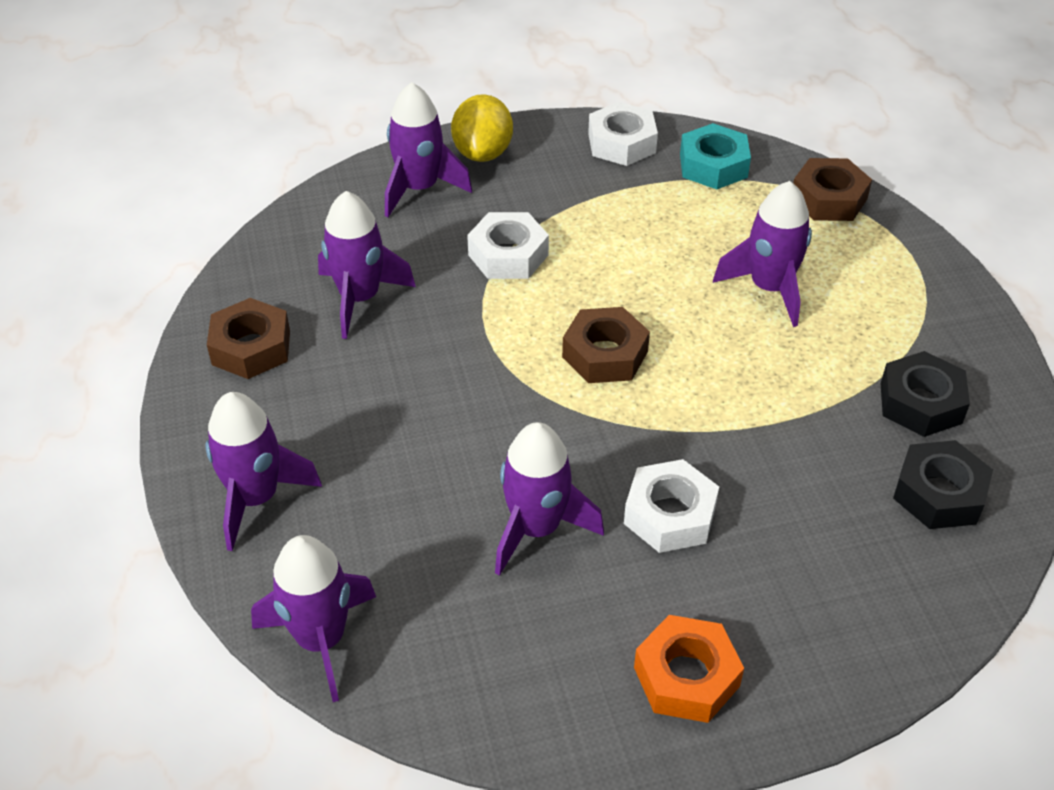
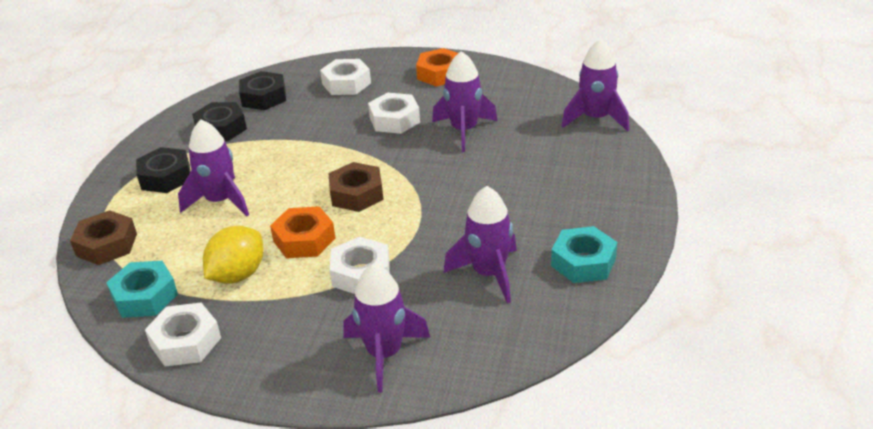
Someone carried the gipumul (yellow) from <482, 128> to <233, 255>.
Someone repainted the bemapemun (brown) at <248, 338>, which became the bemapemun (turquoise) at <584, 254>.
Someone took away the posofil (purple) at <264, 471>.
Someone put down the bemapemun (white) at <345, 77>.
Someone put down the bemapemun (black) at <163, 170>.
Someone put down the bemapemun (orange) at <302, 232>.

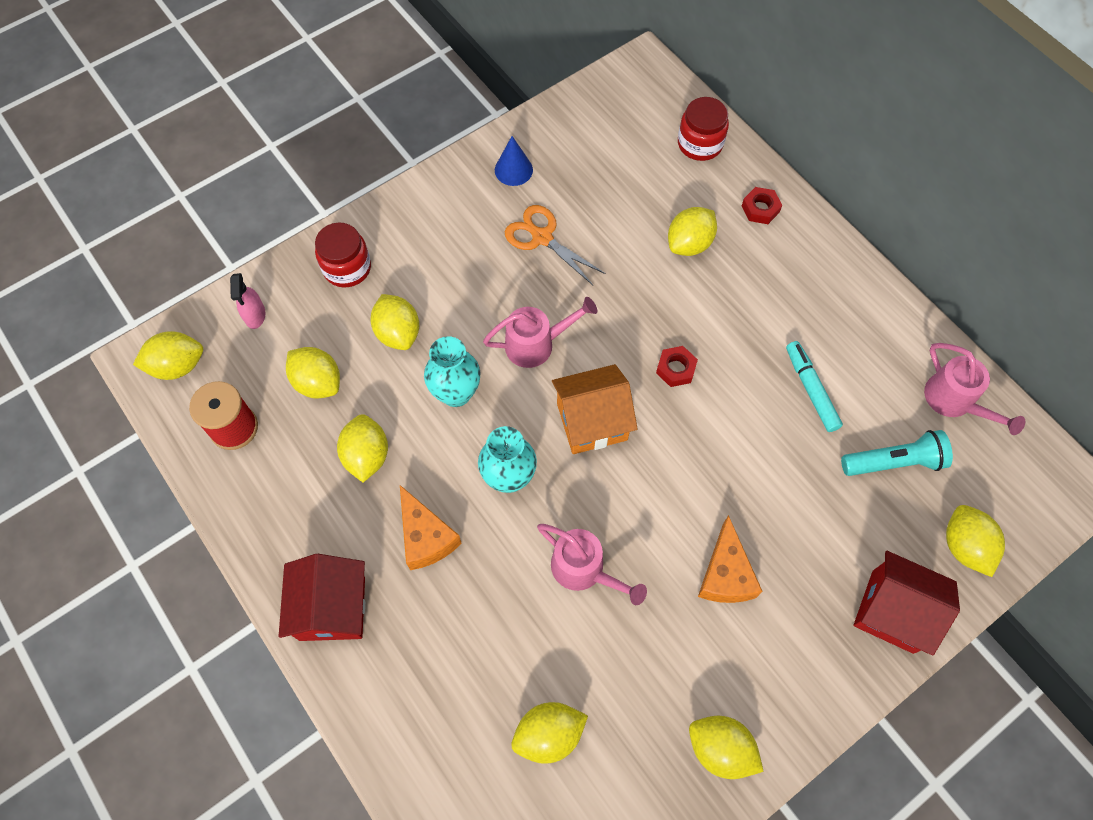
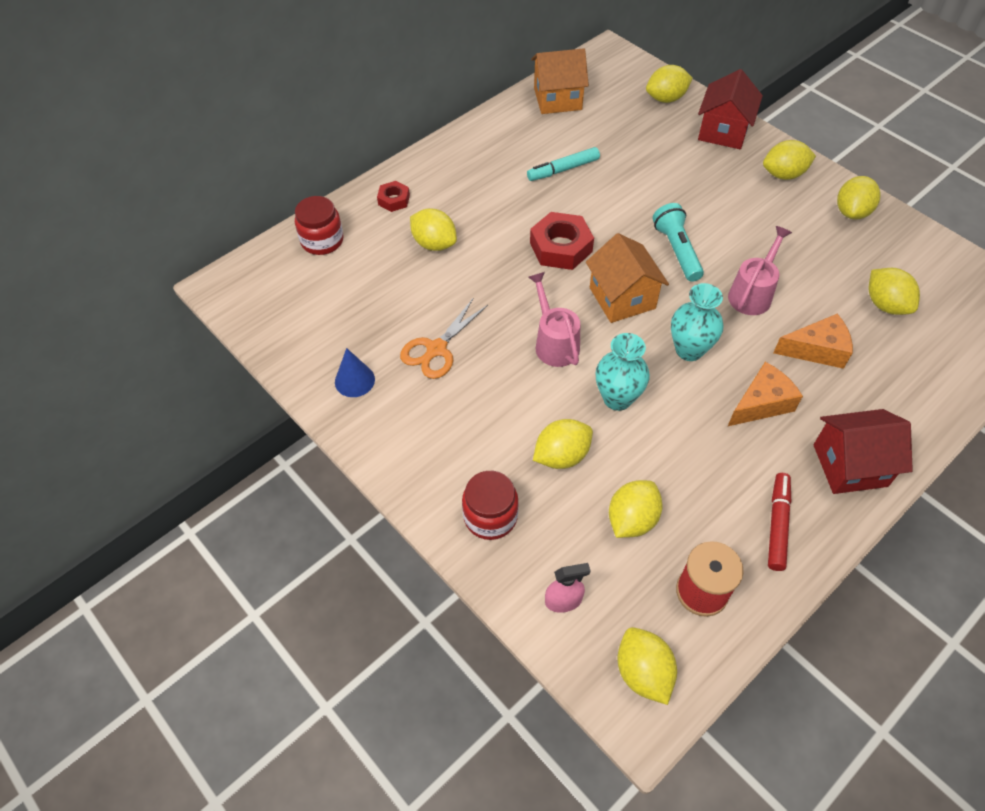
Someone swapped the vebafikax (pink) at <974, 389> for the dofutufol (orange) at <560, 81>.
Someone scaled the bemapemun (red) at <677, 366> by 1.80.
Someone carried the gipumul (yellow) from <362, 448> to <789, 160>.
Someone carried the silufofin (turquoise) from <897, 453> to <678, 242>.
Someone carried the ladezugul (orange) from <730, 559> to <813, 341>.
Someone put down the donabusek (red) at <779, 522>.

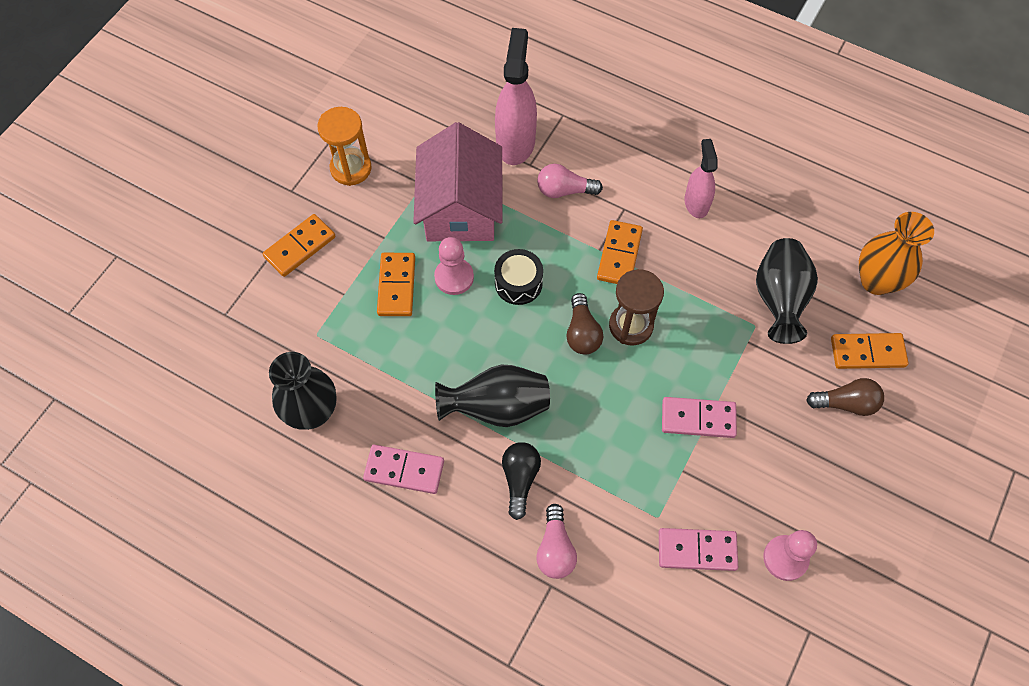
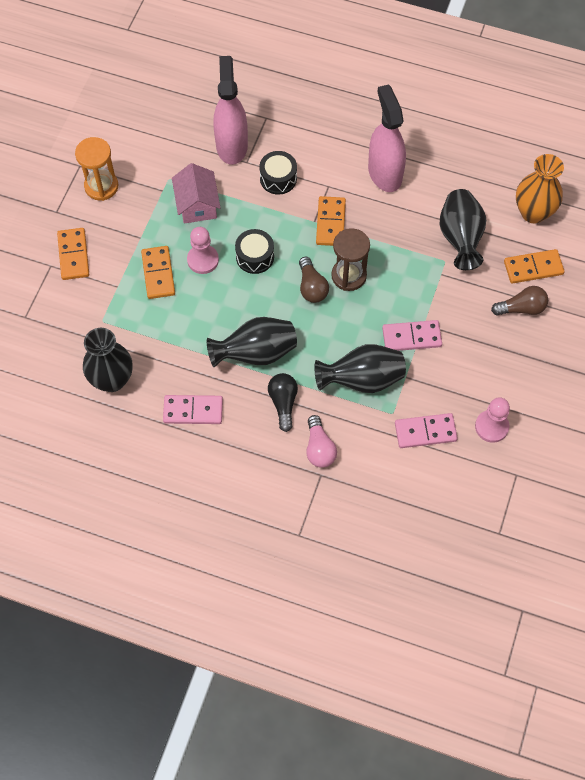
Someone scaled the dofutufol (pink) at <458, 181> by 0.62.
Someone scaled the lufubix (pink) at <701, 178> by 1.64.
Someone swapped the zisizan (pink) at <570, 181> for the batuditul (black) at <278, 173>.
Someone rotated the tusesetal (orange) at <299, 245> by 45 degrees counterclockwise.
Someone put down the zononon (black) at <360, 368>.

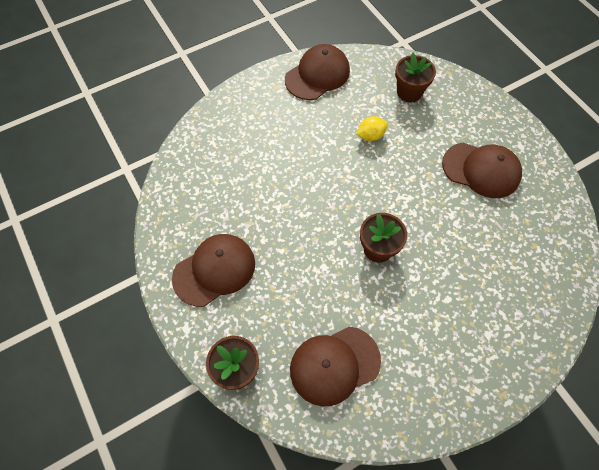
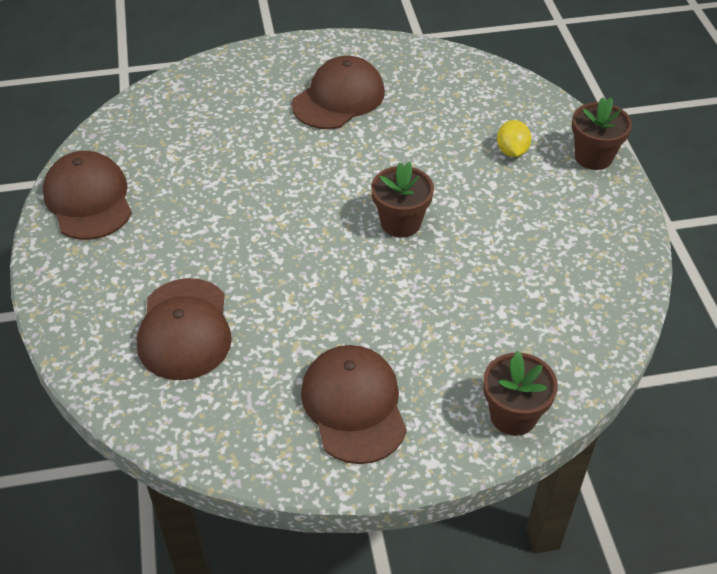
Someone carried the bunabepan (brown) from <415, 77> to <602, 133>.
Someone carried the gipumul (yellow) from <372, 128> to <514, 138>.
Someone carried the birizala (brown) from <335, 366> to <184, 329>.

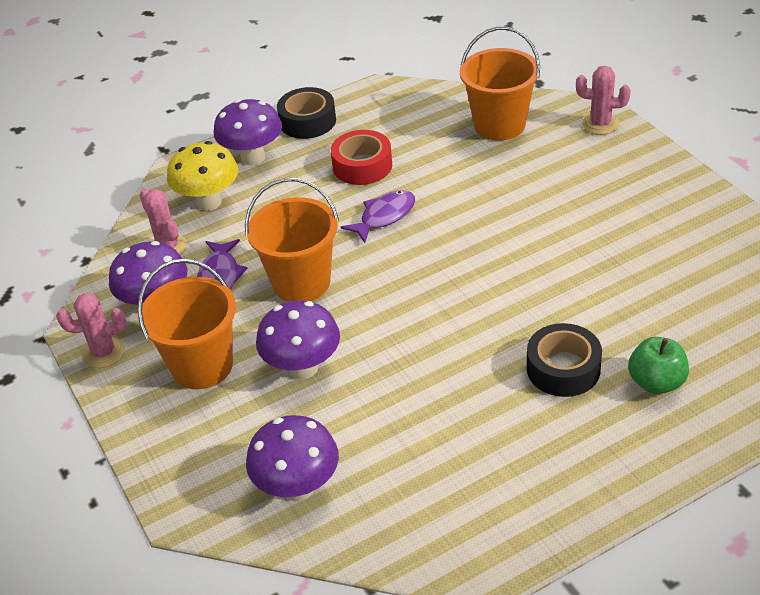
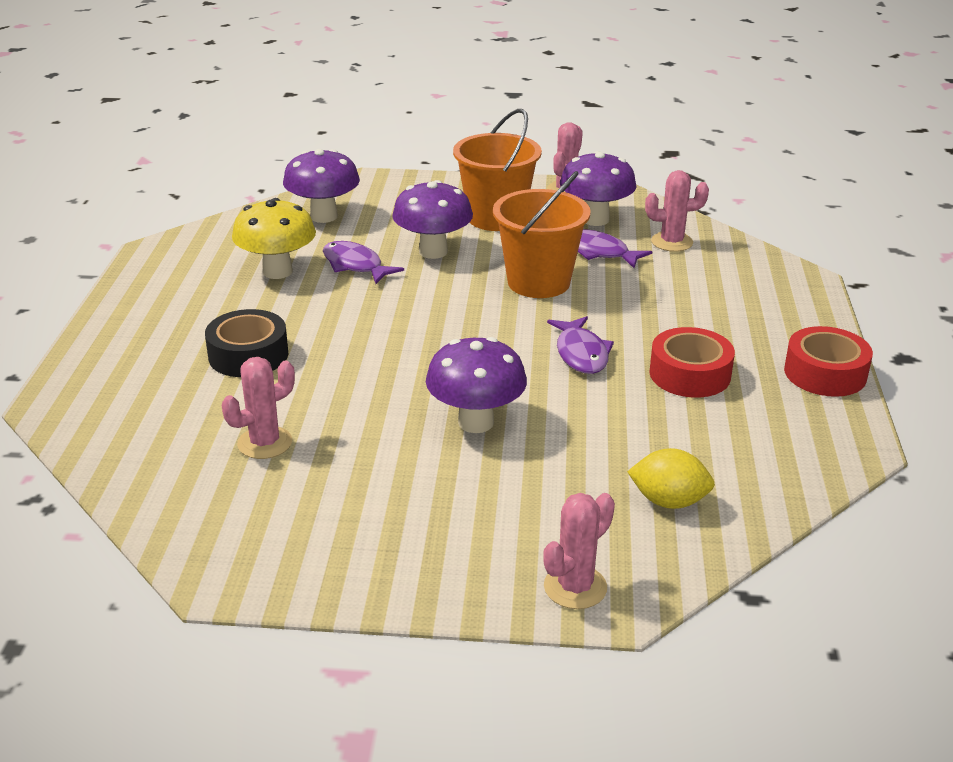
Someone swapped the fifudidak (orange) at <500, 84> for the gipumul (yellow) at <671, 478>.
Someone repainted the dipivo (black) at <306, 113>, which became the dipivo (red) at <828, 361>.
Someone carried the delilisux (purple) from <248, 132> to <476, 385>.
Someone carried the delilisux (yellow) from <202, 176> to <274, 238>.
Someone took away the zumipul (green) at <658, 365>.
Someone put down the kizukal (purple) at <363, 262>.
Someone put down the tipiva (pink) at <258, 408>.

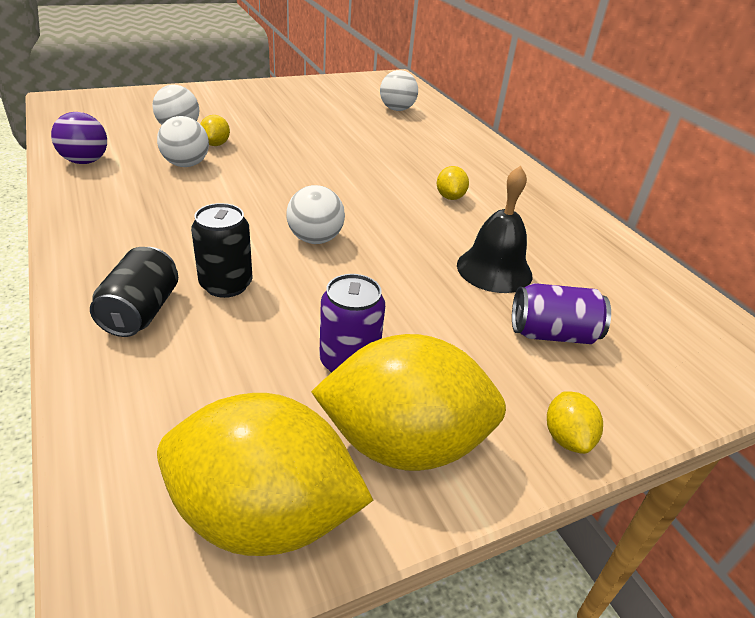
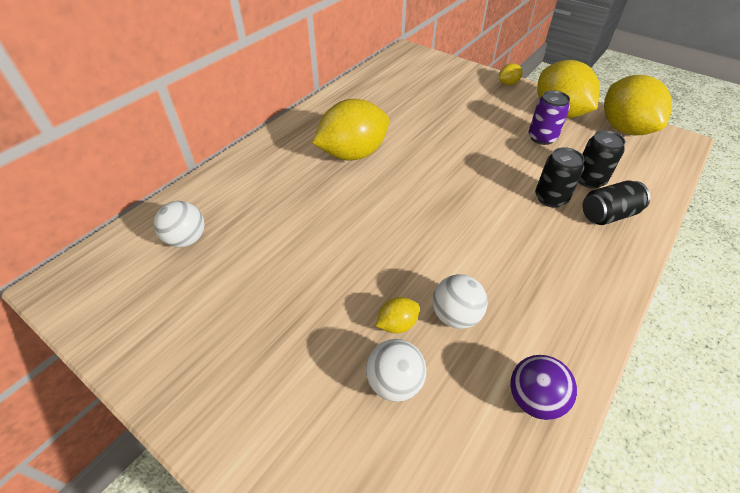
Someone scaled the gipumul (yellow) at <453, 183> by 2.34.
Someone took away the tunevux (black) at <494, 229>.
Someone took away the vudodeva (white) at <315, 214>.
Someone took away the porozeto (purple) at <561, 313>.
Someone put down the porozeto (black) at <602, 159>.

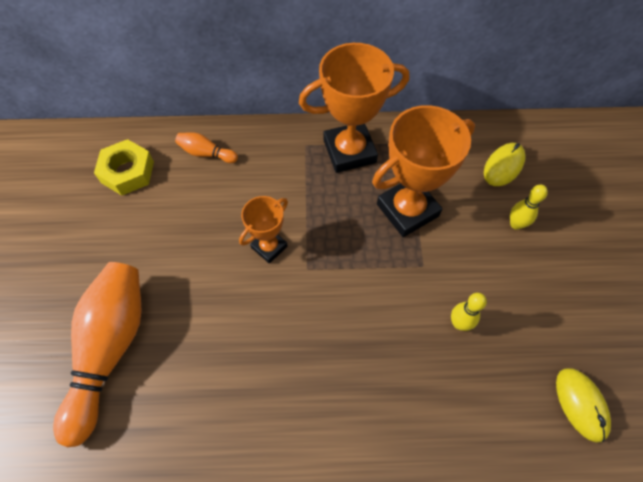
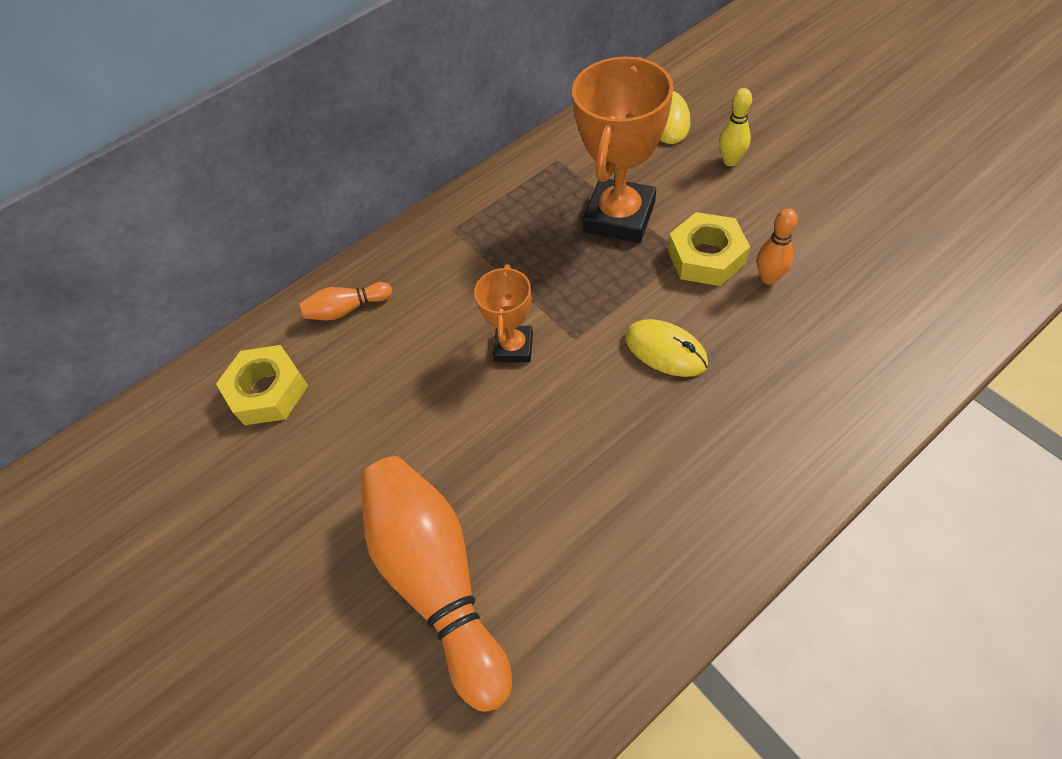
Someone took away the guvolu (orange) at <354, 108>.
Someone repainted the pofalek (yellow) at <469, 312>, which became the pofalek (orange) at <777, 246>.
Someone carried the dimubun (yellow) from <583, 405> to <666, 348>.
Someone put down the bemapemun (yellow) at <709, 249>.

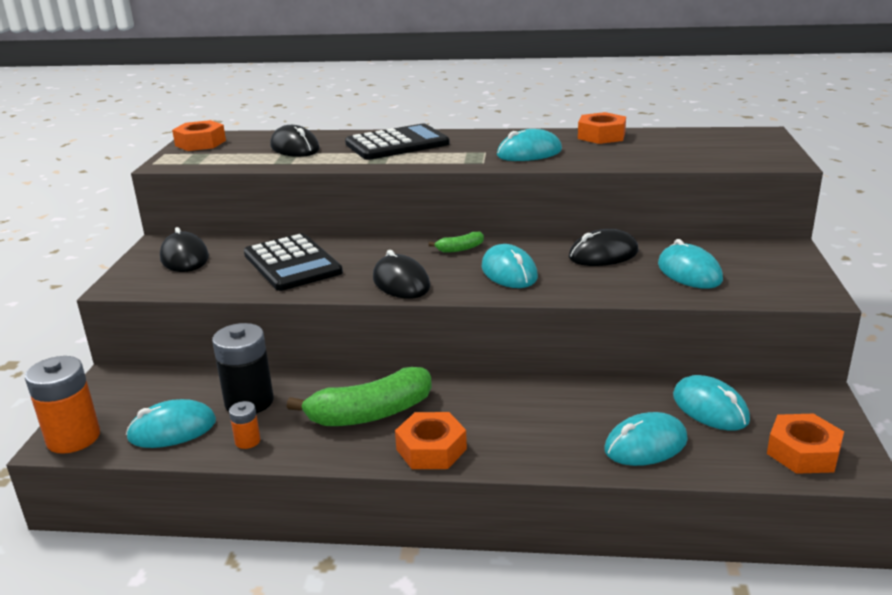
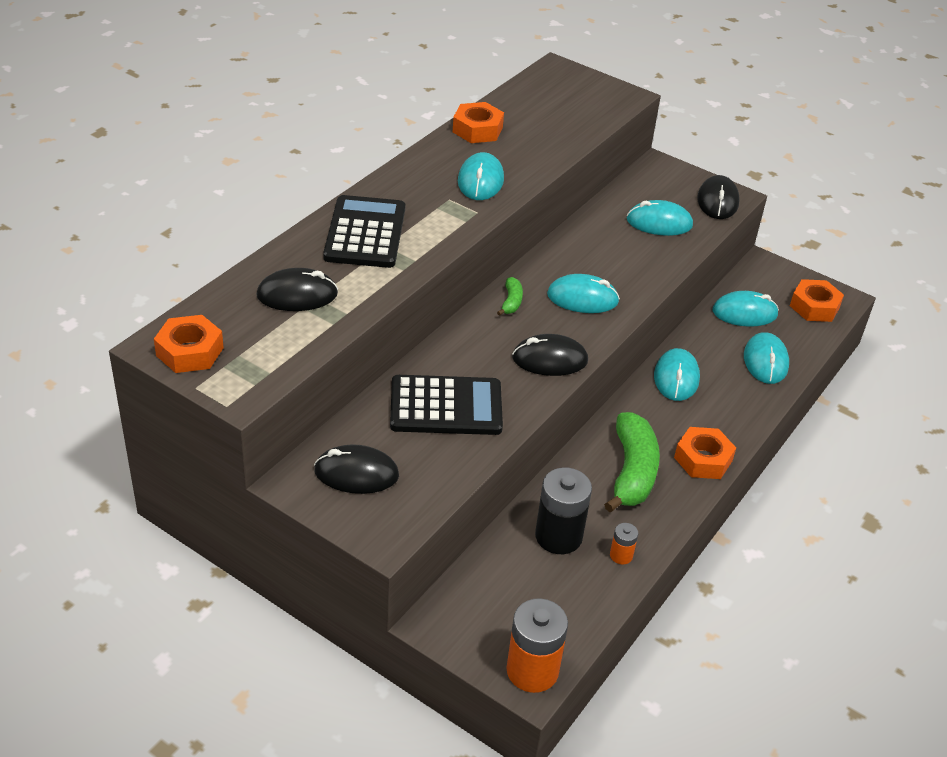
Someone carried the dimubun (black) from <603, 247> to <718, 197>.
Someone carried the dimubun (turquoise) from <171, 423> to <677, 374>.

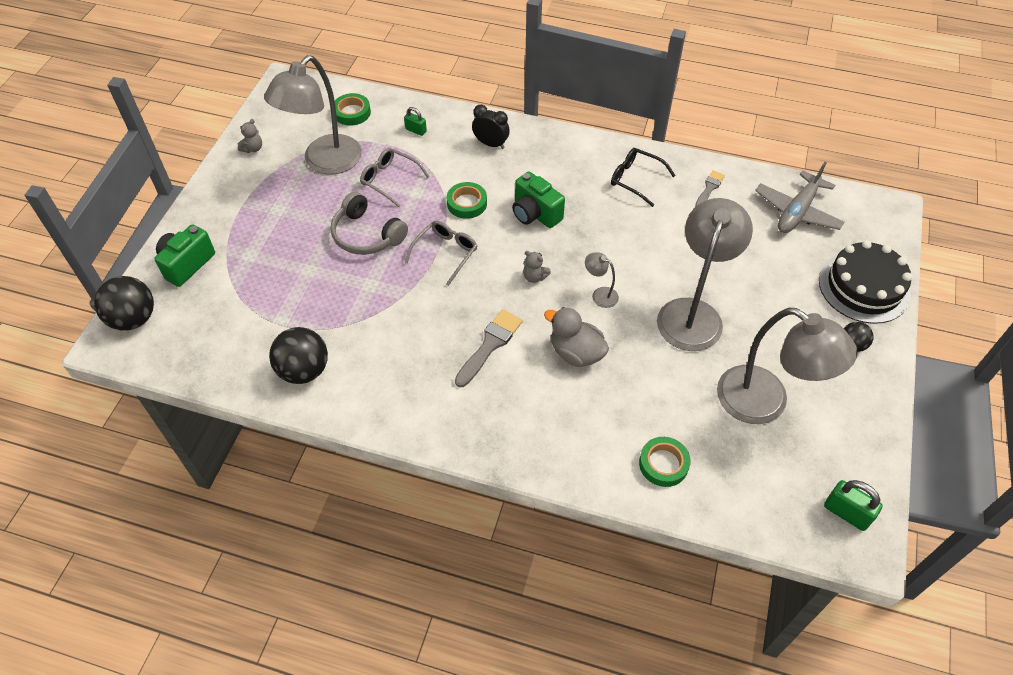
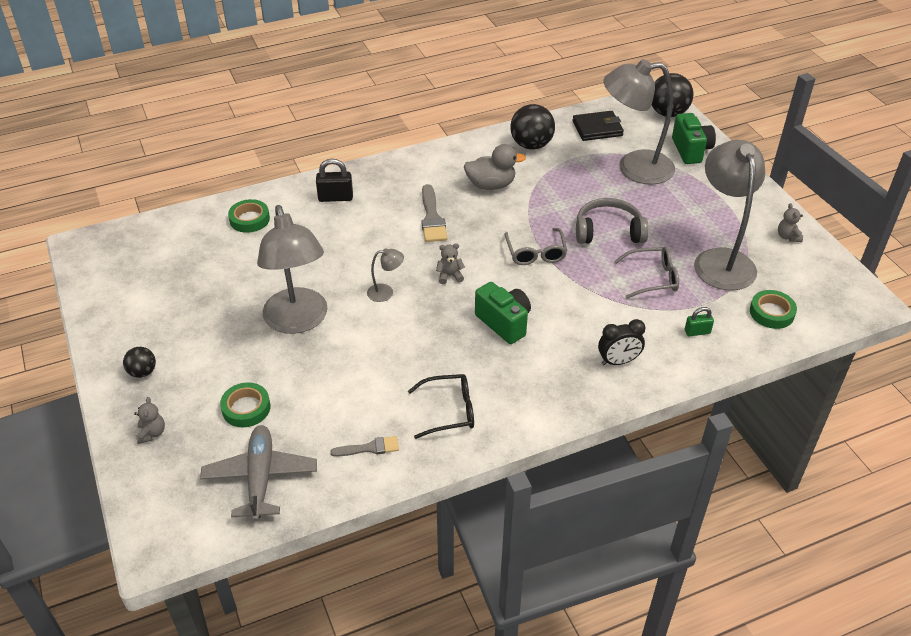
Someone rotated the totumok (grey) at <710, 188> by 90 degrees counterclockwise.
Someone rotated the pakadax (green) at <538, 200> by 45 degrees clockwise.
Someone carried the dipivo (green) from <467, 200> to <245, 404>.
Someone swapped the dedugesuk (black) at <865, 282> for the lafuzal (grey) at <149, 420>.
Someone carried the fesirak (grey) from <576, 337> to <495, 167>.
Someone carried the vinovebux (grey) from <787, 366> to <639, 122>.
Someone took away the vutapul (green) at <853, 505>.
Someone put down the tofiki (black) at <598, 126>.
Someone put down the vutapul (black) at <334, 180>.

